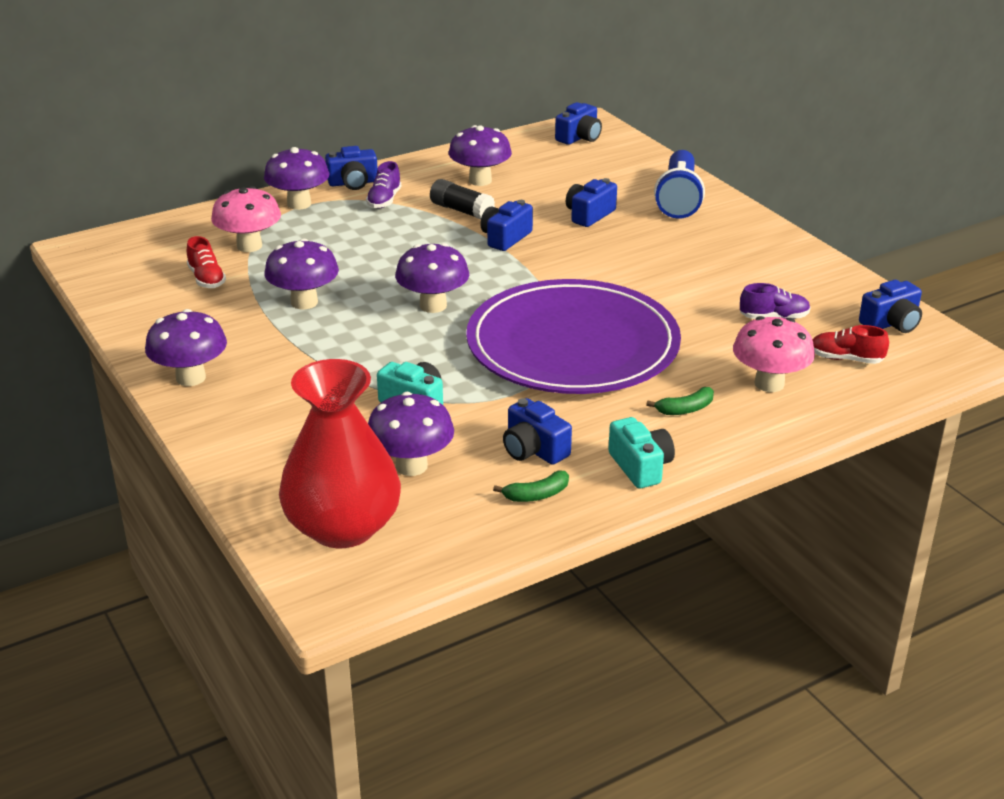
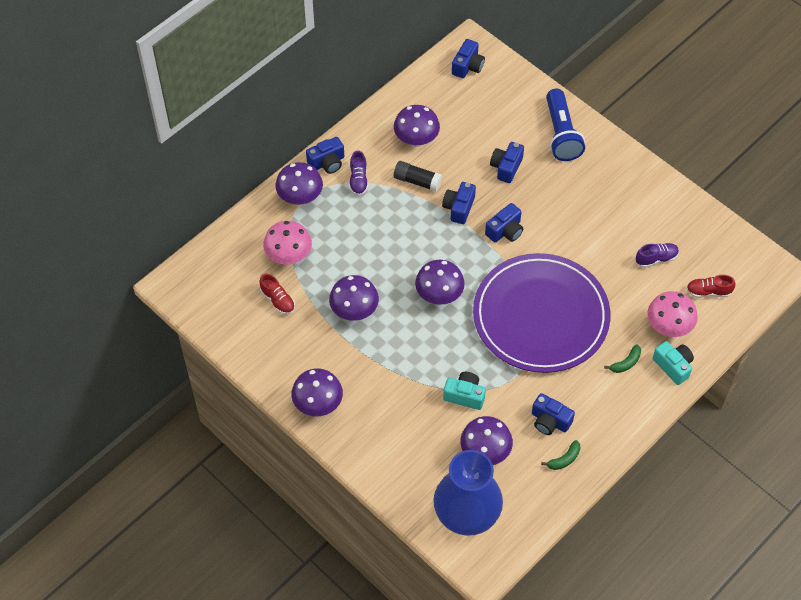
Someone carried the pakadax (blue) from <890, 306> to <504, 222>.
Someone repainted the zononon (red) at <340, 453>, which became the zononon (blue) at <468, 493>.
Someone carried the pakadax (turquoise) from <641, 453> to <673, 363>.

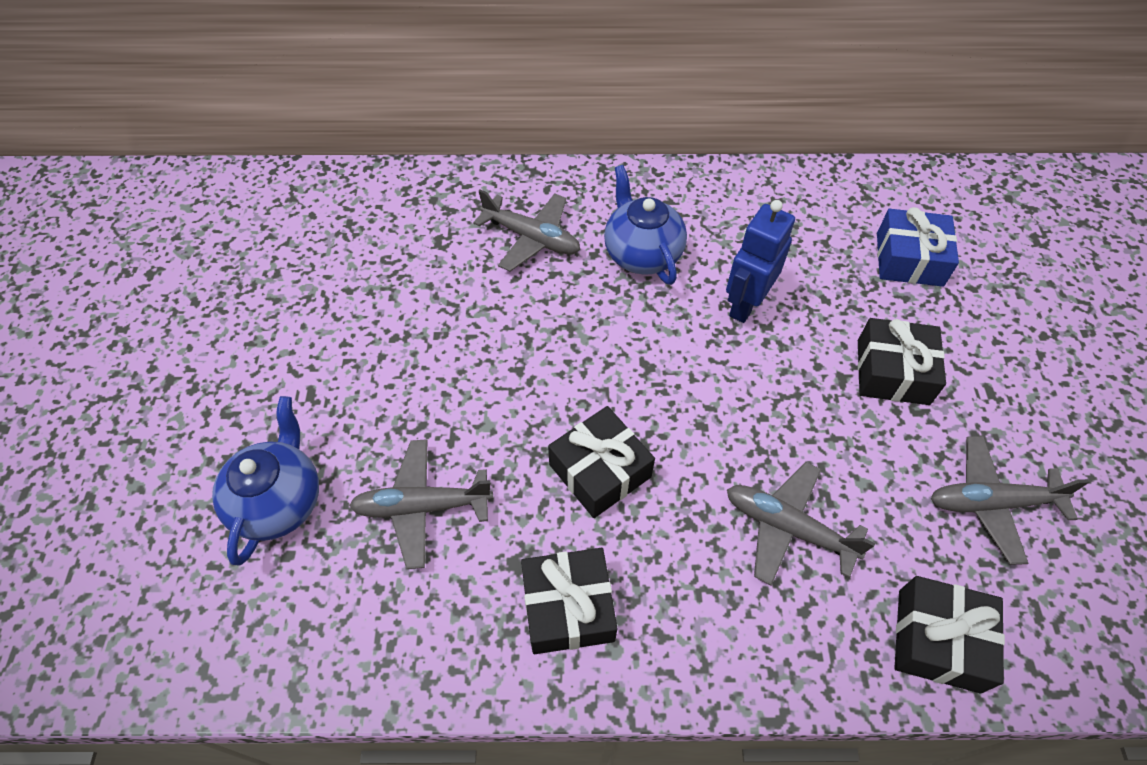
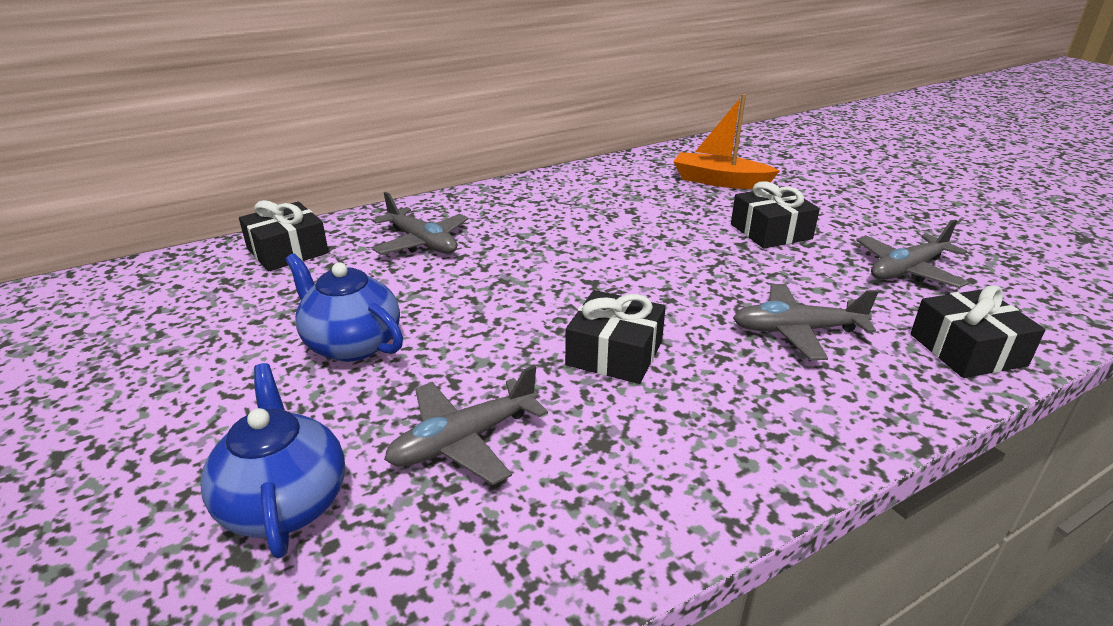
Someone carried the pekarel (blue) from <645, 225> to <344, 307>.
Someone rotated the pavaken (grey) at <526, 230> by 45 degrees clockwise.
Someone took away the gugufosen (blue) at <760, 261>.
Someone swapped the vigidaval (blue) at <918, 247> for the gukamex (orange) at <726, 141>.
Someone carried the vigidaval (black) from <569, 601> to <284, 236>.

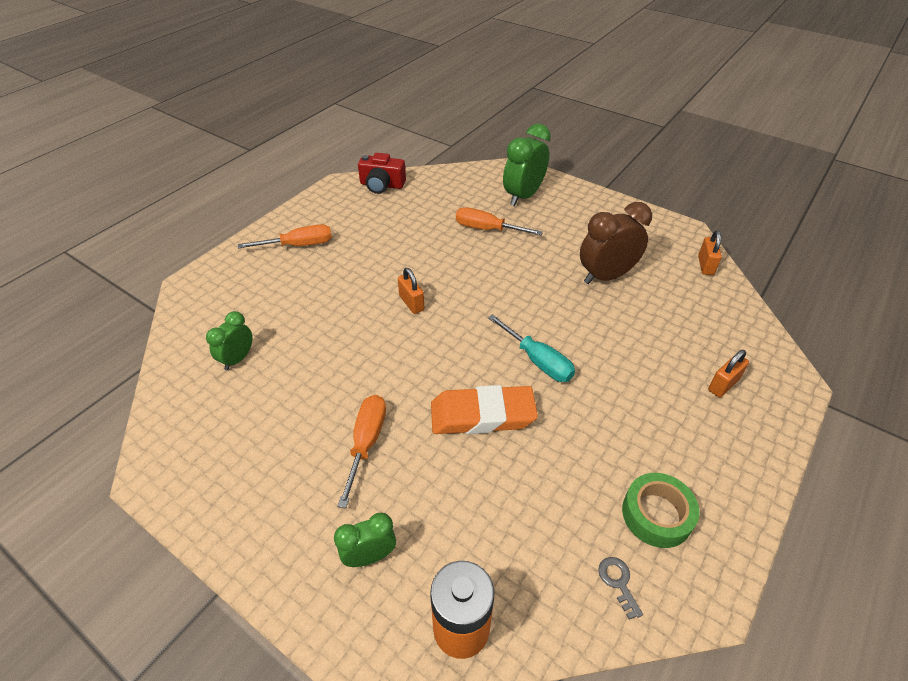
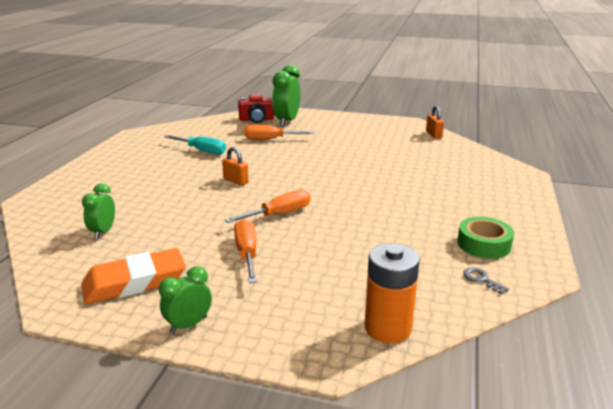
Someone carried the pakadax (red) from <382, 173> to <256, 108>.
Someone took away the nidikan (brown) at <616, 243>.
Someone carried the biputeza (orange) from <285, 236> to <268, 206>.
Someone carried the biputeza (turquoise) from <531, 348> to <195, 145>.
Someone took away the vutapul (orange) at <728, 373>.
Someone carried the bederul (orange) from <484, 409> to <134, 276>.
Someone carried the nidikan (green) from <365, 540> to <185, 300>.

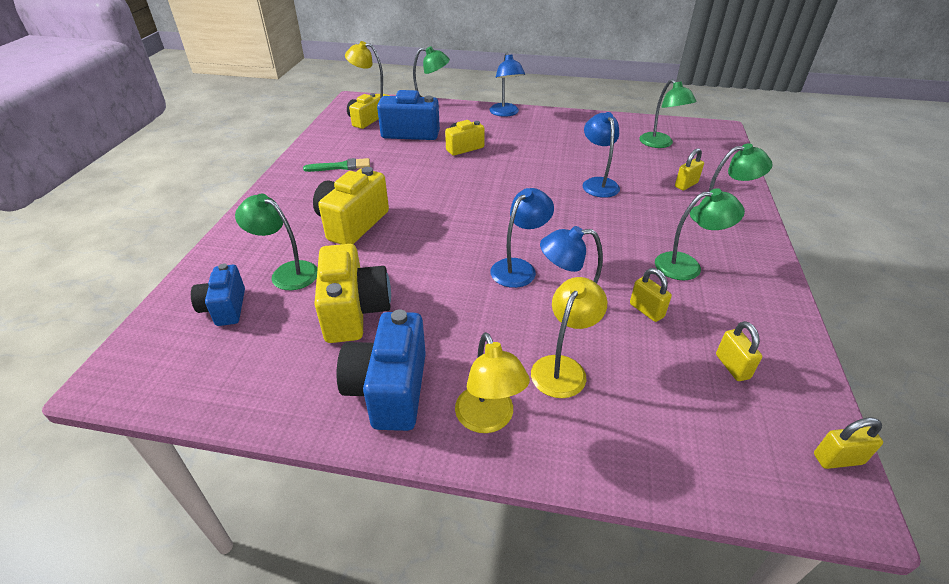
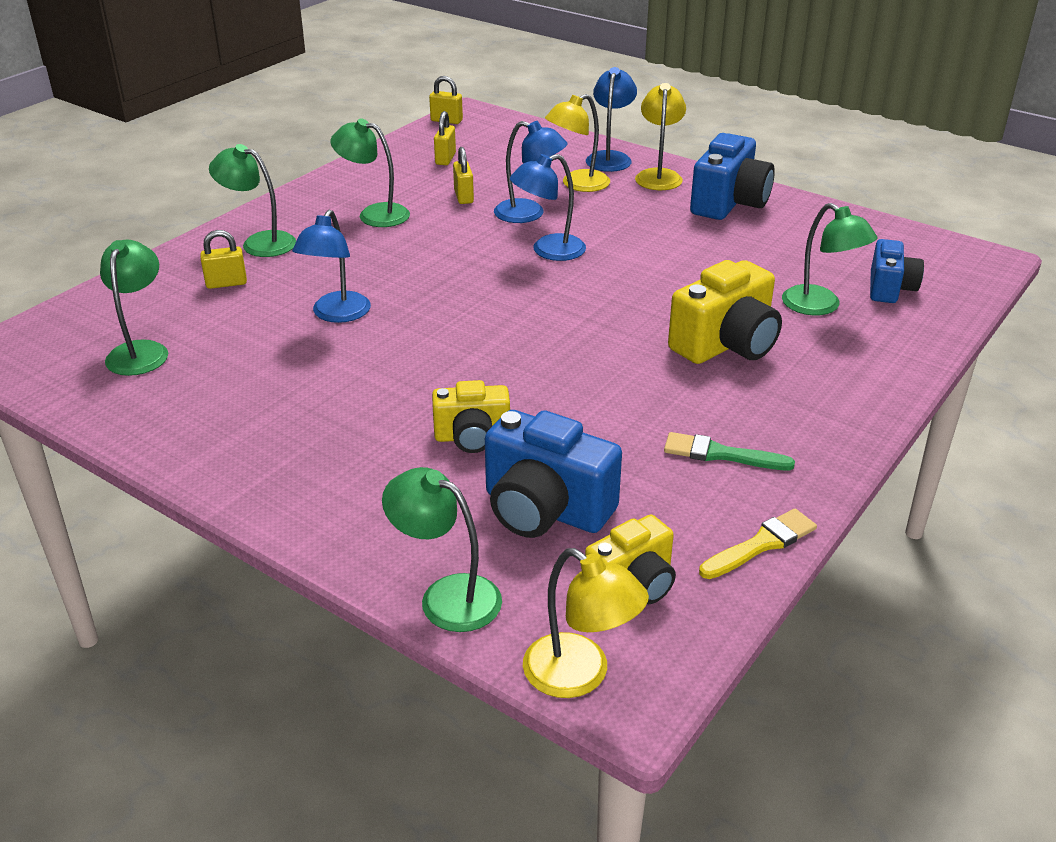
Someone carried the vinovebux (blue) from <507, 85> to <611, 119>.
Someone took away the pakadax (yellow) at <352, 293>.
Someone put down the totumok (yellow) at <758, 544>.

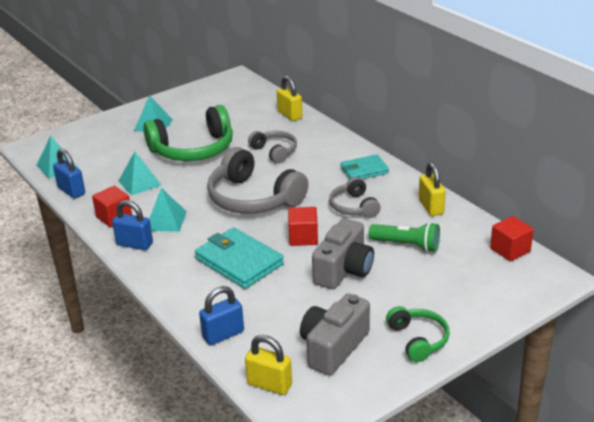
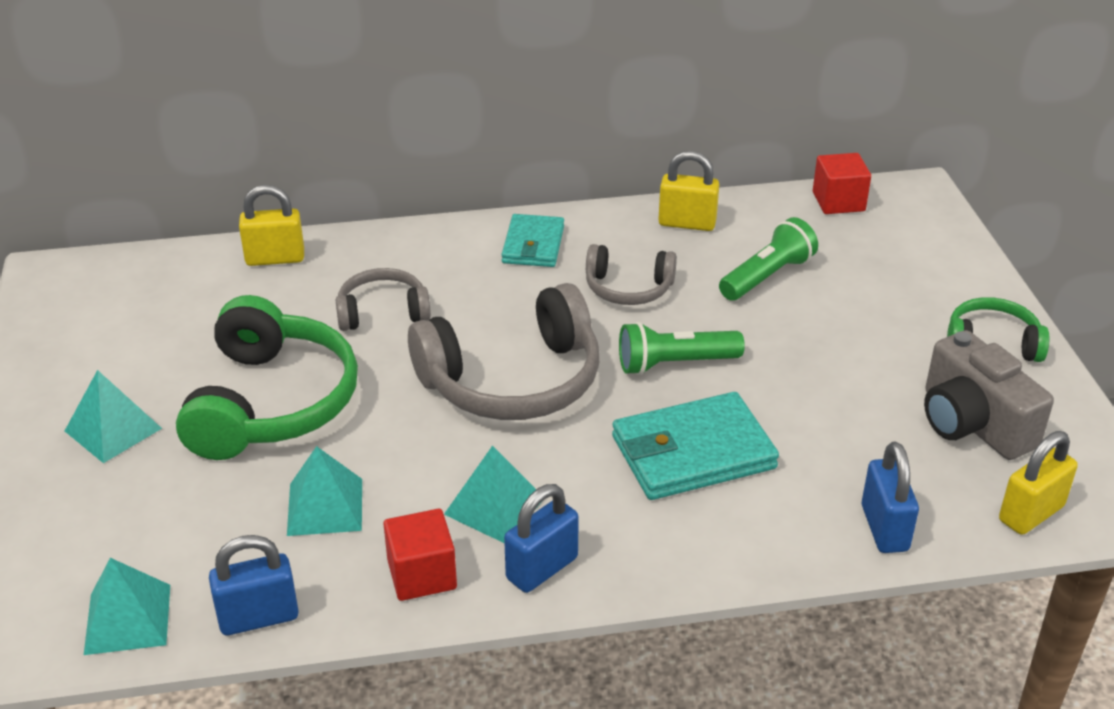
Someone swapped the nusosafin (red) at <303, 226> for the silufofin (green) at <682, 348>.
Someone took away the pakadax (grey) at <343, 253>.

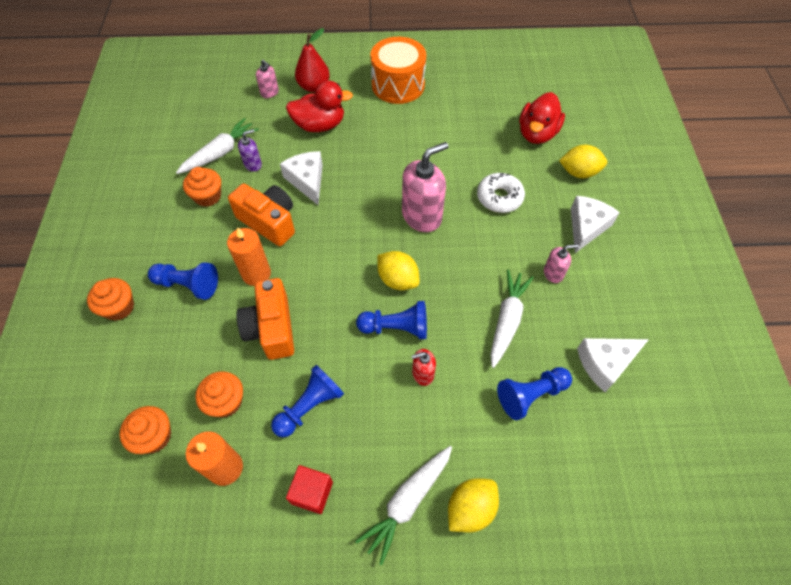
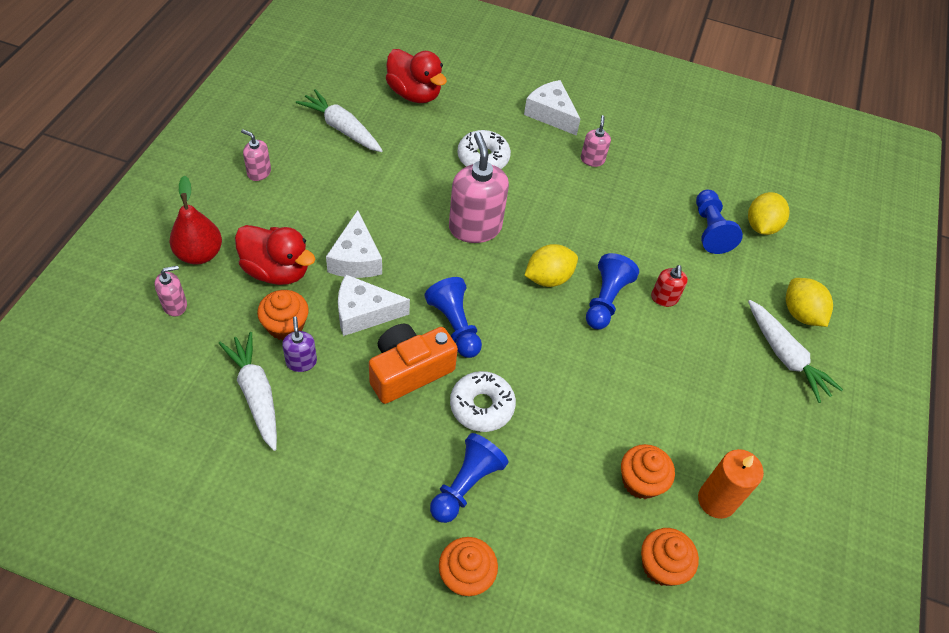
Someone swapped the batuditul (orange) at <398, 70> for the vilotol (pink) at <256, 155>.
Someone rotated the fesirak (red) at <319, 106> by 105 degrees clockwise.
Someone carried the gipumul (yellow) from <583, 161> to <769, 213>.
Someone carried the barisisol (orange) from <202, 187> to <283, 315>.
Someone swapped the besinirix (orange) at <249, 256> for the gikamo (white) at <483, 401>.
Someone carried the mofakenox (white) from <512, 318> to <339, 120>.
Someone took away the pakadax (orange) at <265, 319>.
Someone carried the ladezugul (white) from <613, 365> to <354, 244>.
Someone carried the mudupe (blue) from <307, 401> to <453, 317>.
Someone took away the nusosafin (red) at <309, 489>.

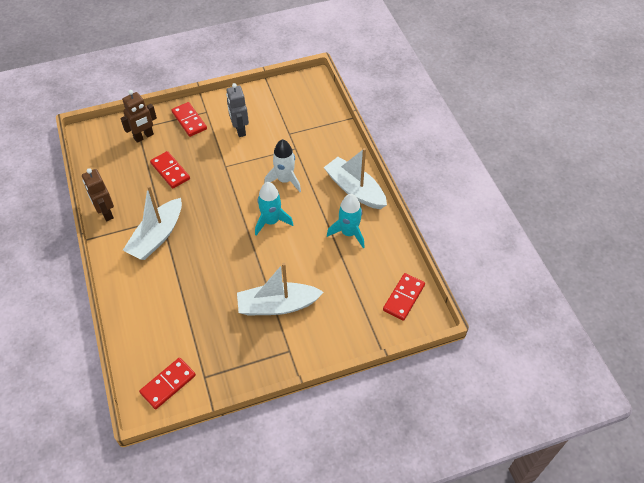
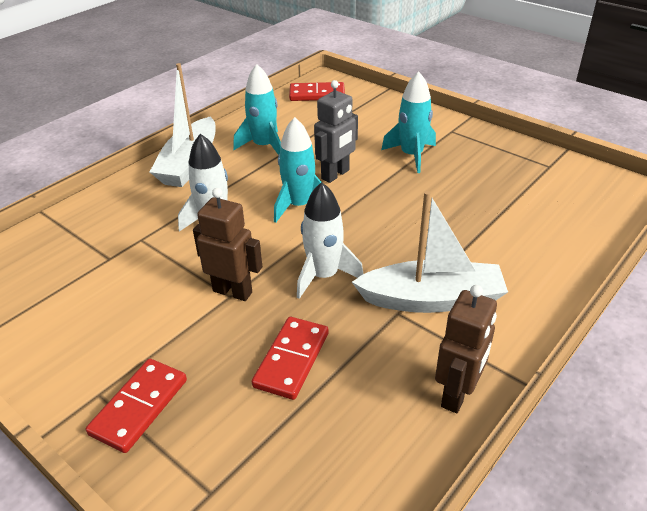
Someone carried the gugufosen (grey) from <237, 110> to <336, 131>.
Someone carried the gugufosen (brown) from <138, 116> to <227, 244>.
Someone swapped the gukamex (white) at <280, 289> for the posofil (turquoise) at <408, 122>.
Someone took away the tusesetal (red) at <167, 383>.
Someone put down the posofil (white) at <330, 240>.

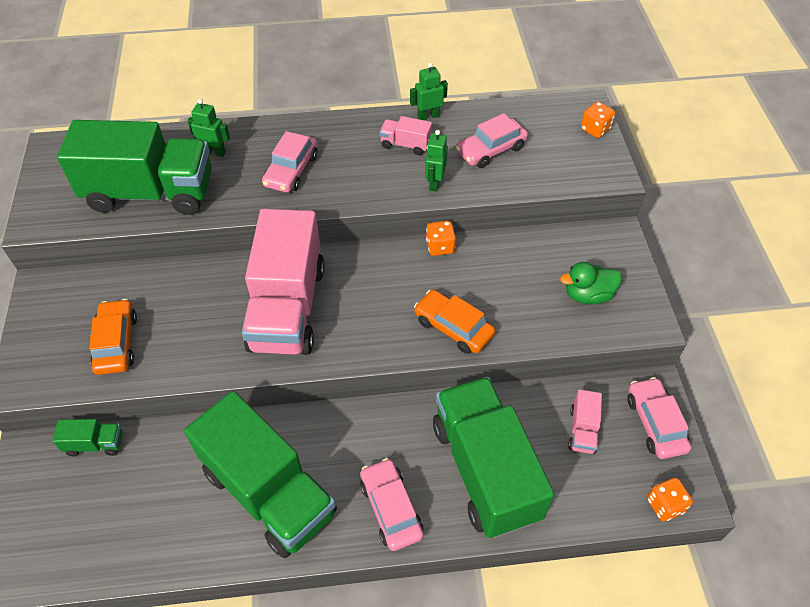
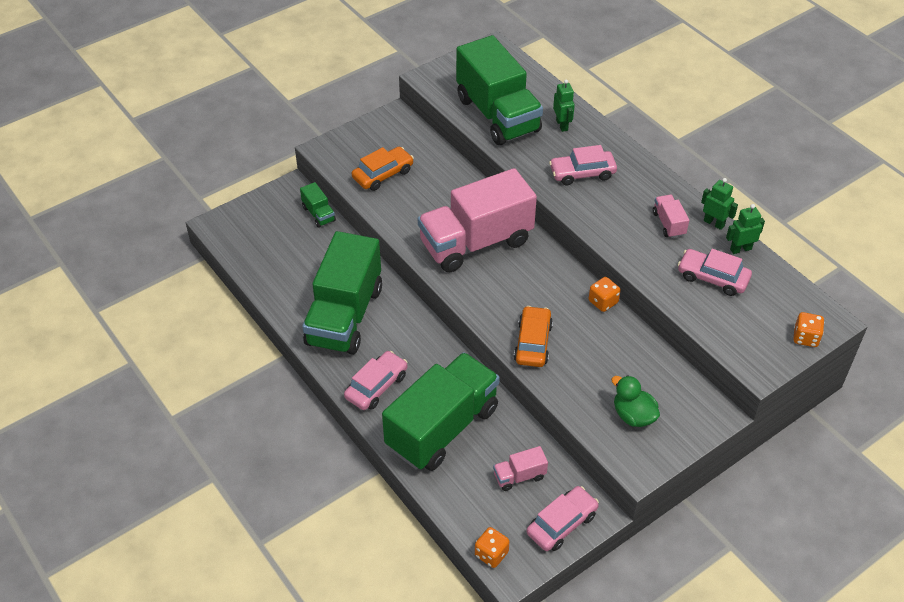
Someone carried the gugufosen (green) from <436, 161> to <745, 229>.

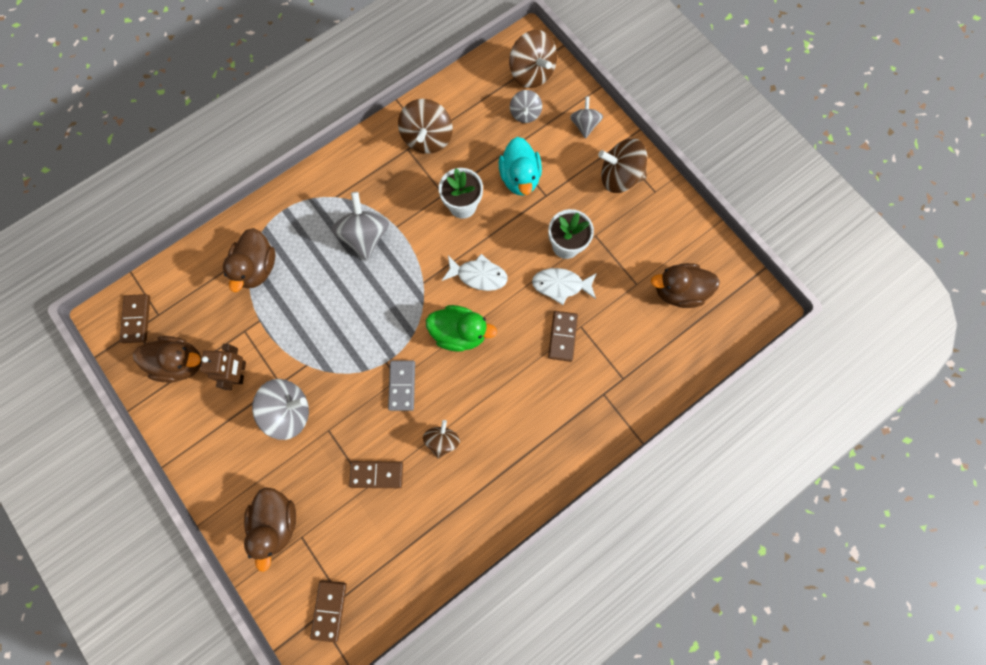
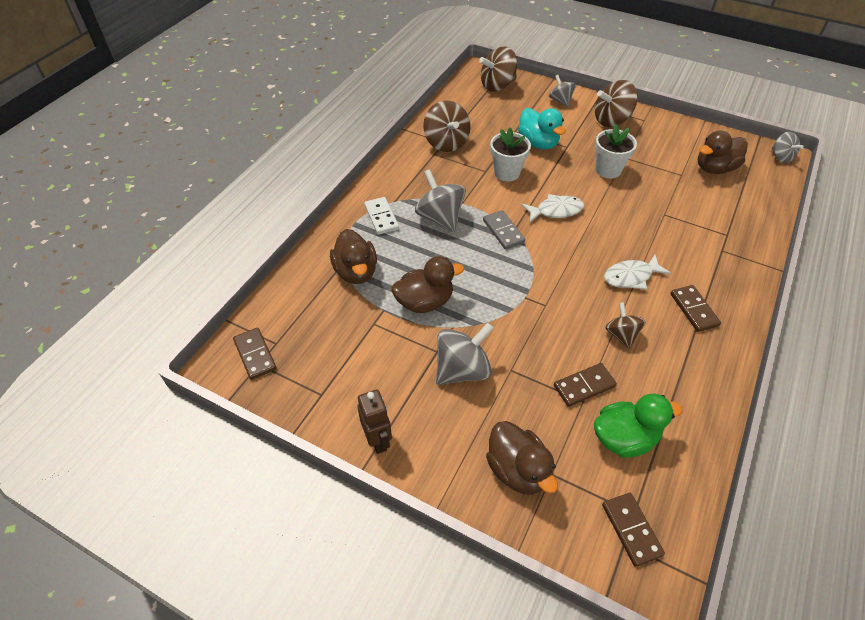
Someone rotated the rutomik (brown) at <533, 59> by 120 degrees clockwise.
Someone carried the rutomik (grey) from <526, 106> to <788, 147>.
Someone carried the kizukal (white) from <564, 286> to <637, 272>.
Someone carried the fesirak (green) from <461, 328> to <638, 426>.
Someone carried the tusesetal (brown) from <563, 336> to <696, 308>.
Someone carried the fesirak (brown) from <167, 359> to <427, 284>.
Someone carried the gugufosen (brown) from <223, 367> to <375, 422>.
Someone carried the tusesetal (grey) from <401, 385> to <504, 229>.
Someone put down the tusesetal (white) at <381, 216>.

